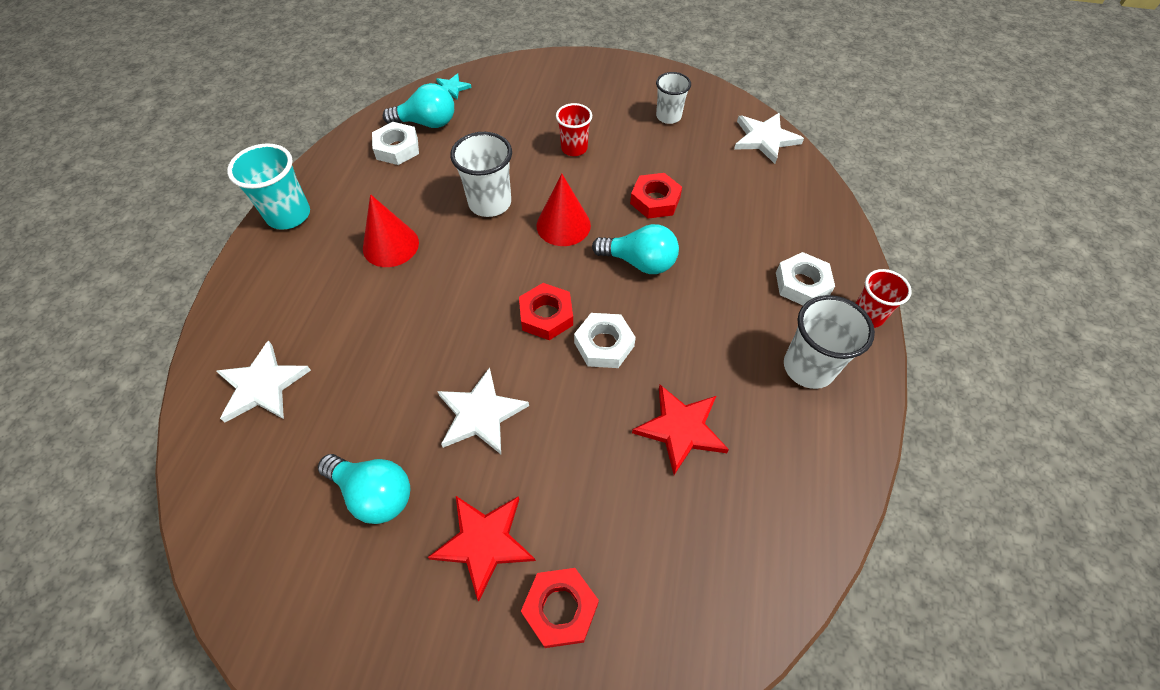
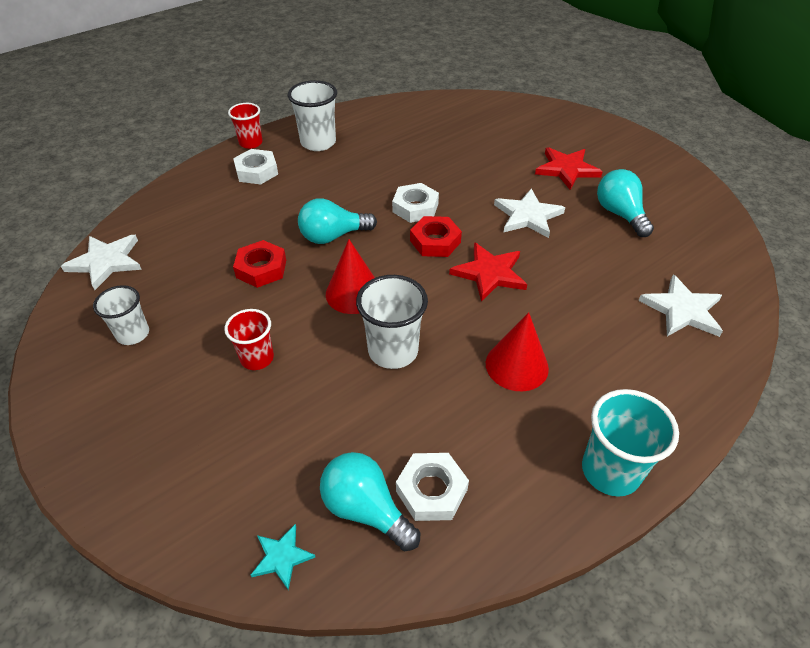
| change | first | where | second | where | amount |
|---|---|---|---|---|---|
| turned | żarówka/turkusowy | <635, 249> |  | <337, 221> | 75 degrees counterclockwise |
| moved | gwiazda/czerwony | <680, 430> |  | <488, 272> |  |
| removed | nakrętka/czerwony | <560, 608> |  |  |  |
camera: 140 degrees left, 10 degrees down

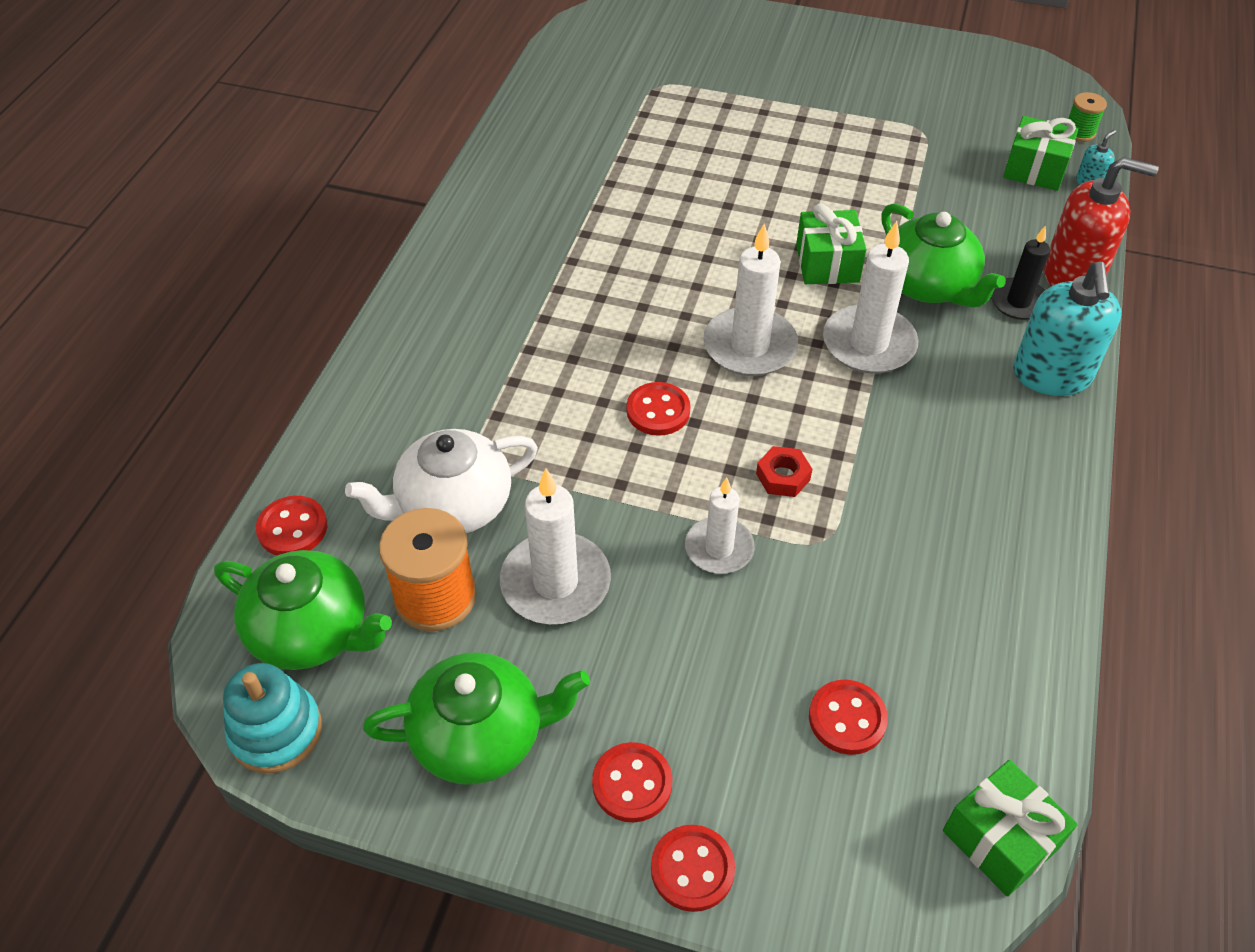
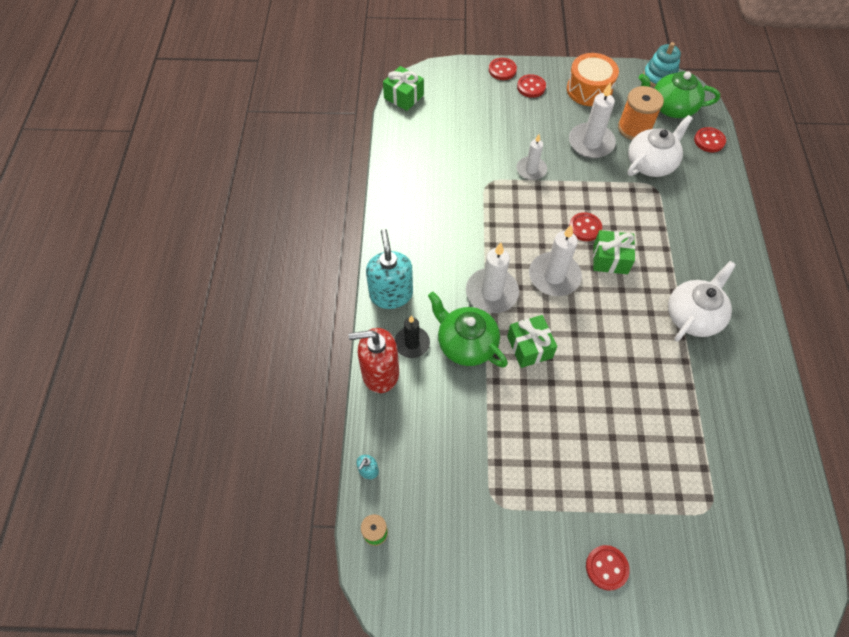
| change | first | where | second | where | amount |
|---|---|---|---|---|---|
| replaced | imbryk/zielony | <476, 718> | bęben/pomarańczowy | <593, 79> |  |
| moved | guzik/czerwony | <848, 717> |  | <608, 568> |  |
| moved | prezent/zielony | <1040, 153> |  | <614, 252> |  |
| added |  |  | imbryk/biały | <702, 301> |  |
| removed | nakrętka/czerwony | <784, 471> |  |  |  |
camera: 165 degrees right, 10 degrees up

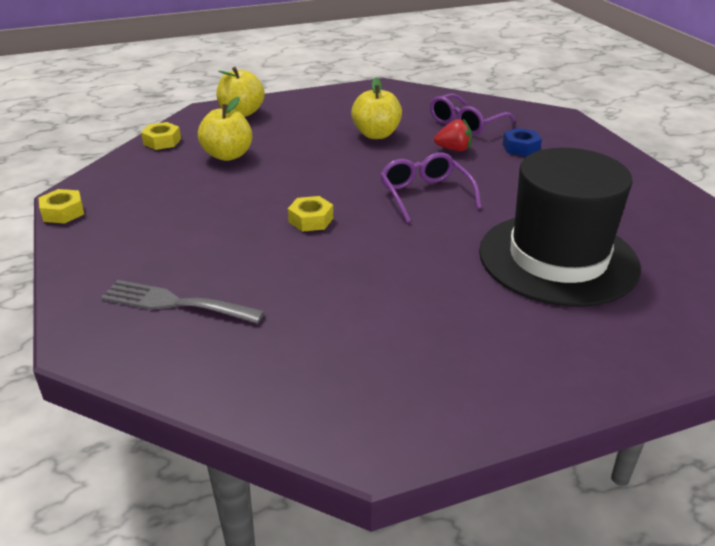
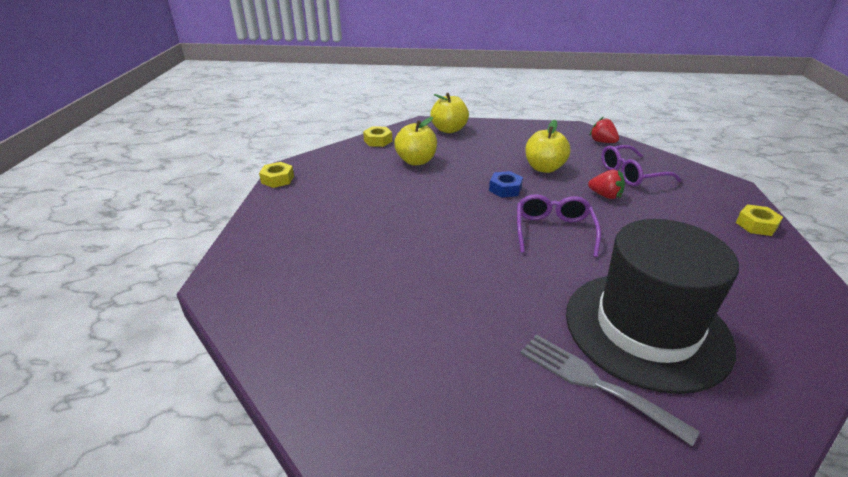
| change | first | where | second | where | amount |
|---|---|---|---|---|---|
| moved | nakrętka/niebieski | <522, 142> |  | <506, 184> |  |
| moved | widelec/szary | <183, 302> |  | <610, 390> |  |
| added |  |  | truskawka/czerwony | <604, 130> |  |
| moved | nakrętka/żółty | <310, 214> |  | <759, 220> |  |
camera: 25 degrees right, 0 degrees up

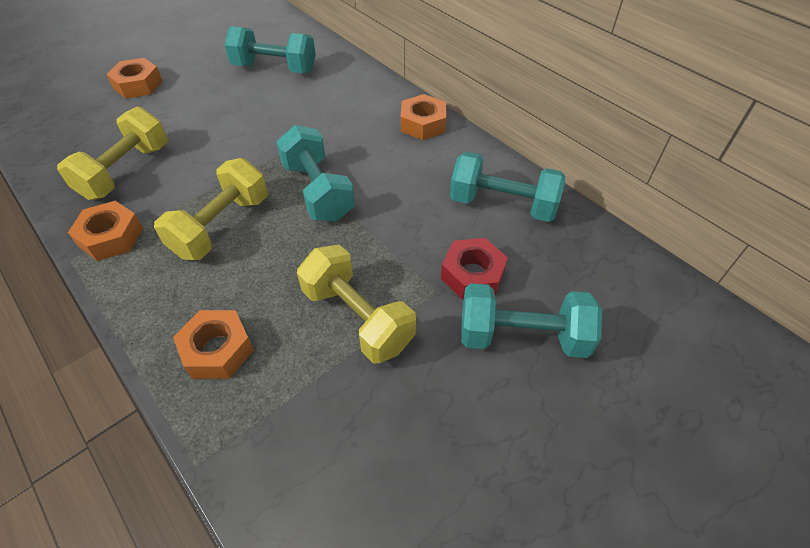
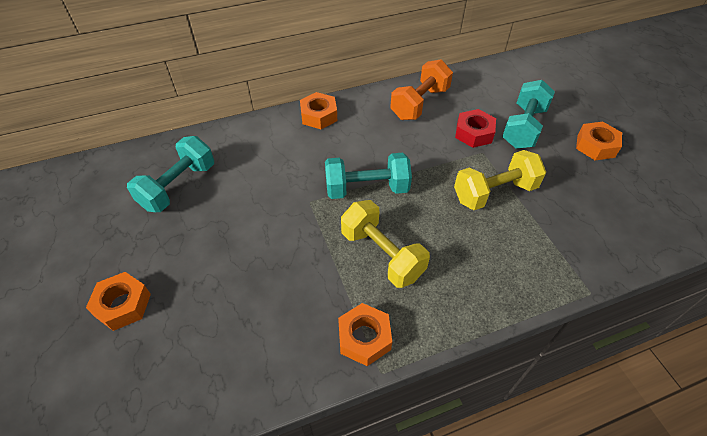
| change | first | where | second | where | amount |
|---|---|---|---|---|---|
| recoloured | hantel/turkusowy | <507, 187> | hantel/pomarańczowy | <421, 90> |  |
| moved | nakrętka/pomarańczowy | <213, 344> |  | <599, 141> |  |
| removed | hantel/żółty | <112, 153> |  |  |  |
camera: 70 degrees left, 0 degrees up

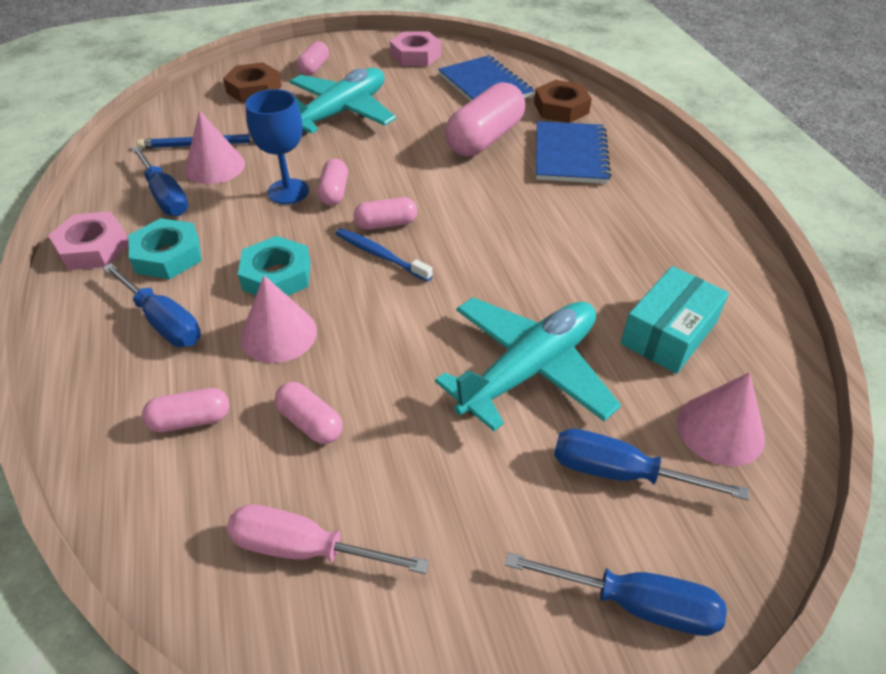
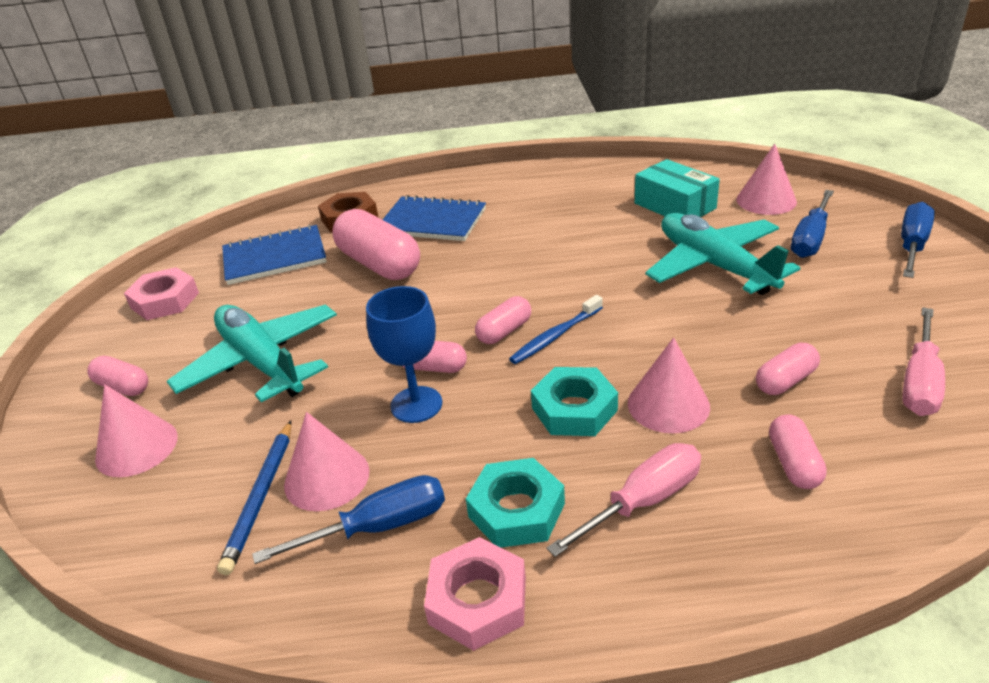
| change | first | where | second | where | amount |
|---|---|---|---|---|---|
| replaced | nakrętka/brązowy | <252, 82> | stożek/różowy | <136, 430> |  |
| turned | kapsułka/różowy | <385, 213> |  | <503, 320> | 45 degrees clockwise |
| recoloured | śrubokręt/niebieski | <152, 305> | śrubokręt/różowy | <623, 500> |  |
camera: 75 degrees left, 10 degrees down

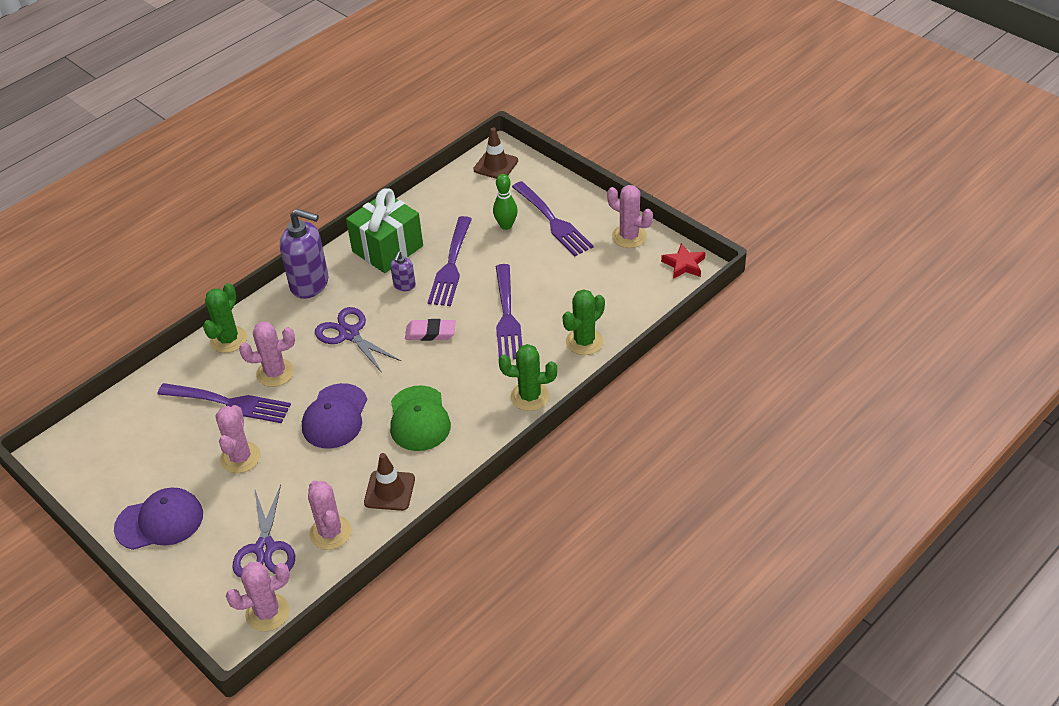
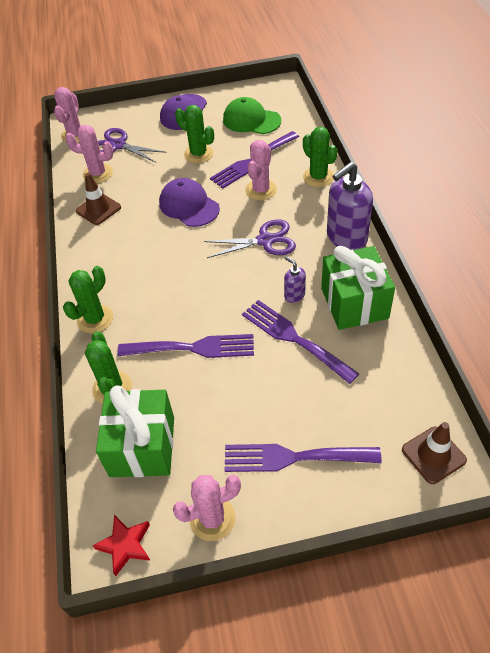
| change | first | where | second | where | amount |
|---|---|---|---|---|---|
| added |  |  | prezent/zielony | <135, 431> |  |
| turned | widelec/fioletowy | <509, 311> |  | <185, 346> | 150 degrees clockwise |
| recoloured | kaktus/różowy | <238, 439> | kaktus/zielony | <194, 134> |  |
| moved | czapka/zielony | <420, 418> |  | <252, 115> |  |
| removed | gumka do mazania/różowy | <430, 330> |  |  |  |
| removed | kręgiel/zielony | <505, 202> |  |  |  |
camera: 125 degrees right, 5 degrees up

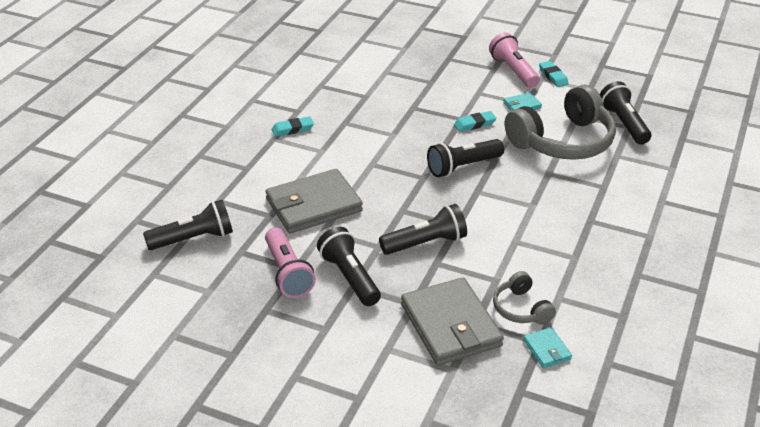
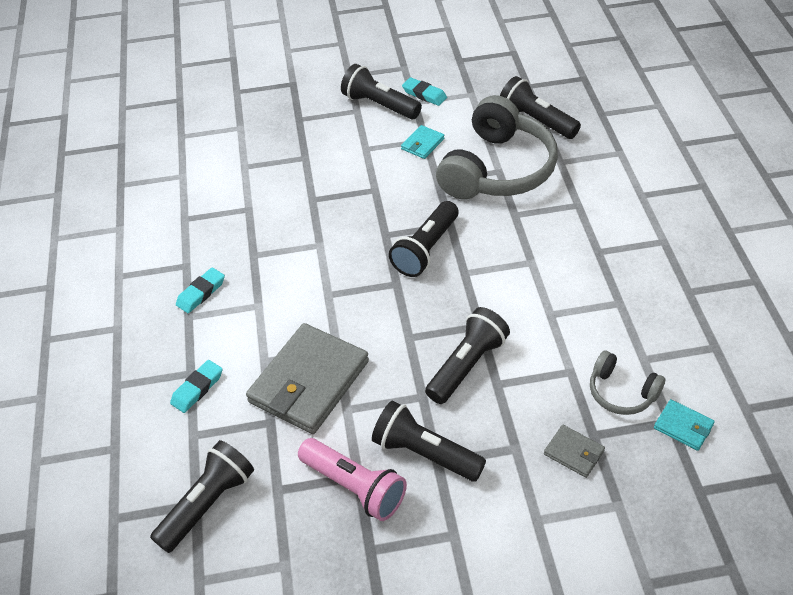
| change | first | where | second | where | amount |
|---|---|---|---|---|---|
| moved | gumka do mazania/turkusowy | <475, 121> |  | <196, 386> |  |
| recoloured | latarka/różowy | <514, 60> | latarka/czarny | <381, 91> |  |
| resized | portfel/szary | <452, 321> |  | <574, 451> | x0.44 |
camera: 30 degrees left, 10 degrees up

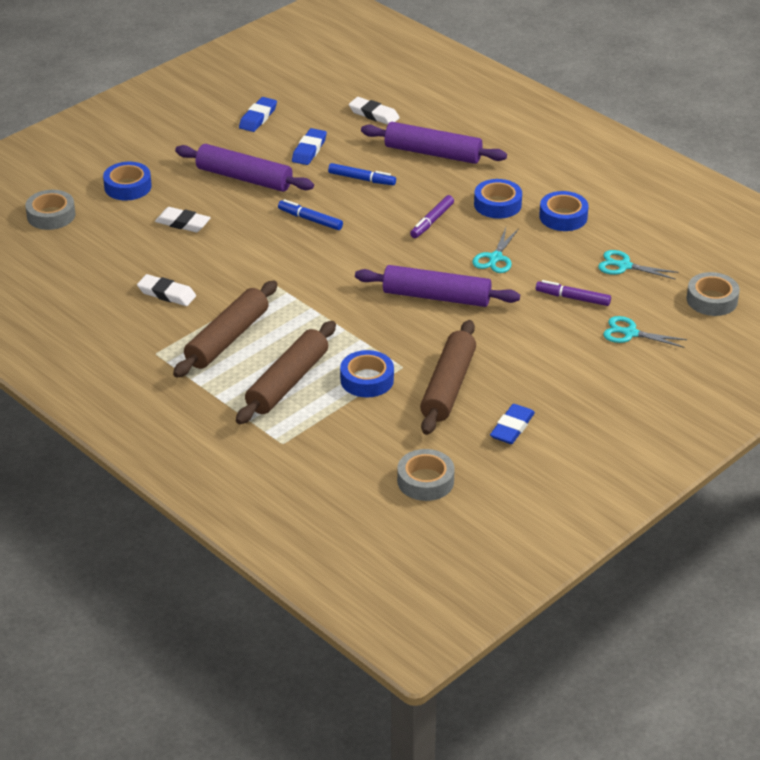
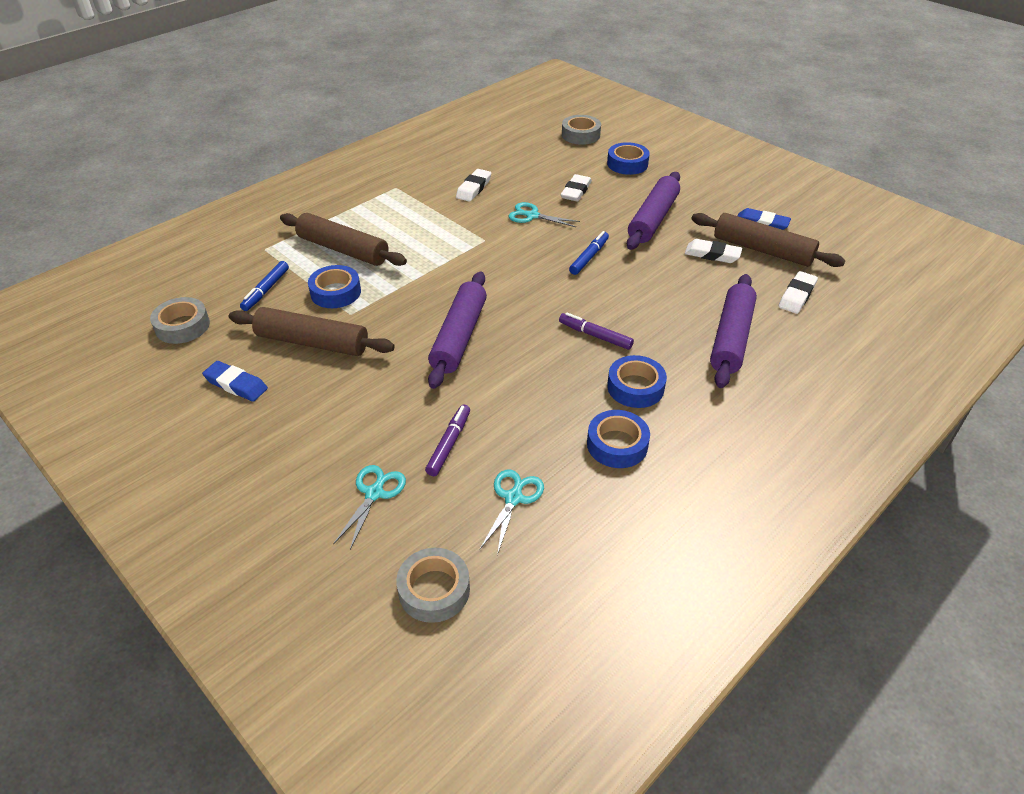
| change | first | where | second | where | amount |
|---|---|---|---|---|---|
| moved | flamaster/niebieski | <362, 174> |  | <264, 286> |  |
| moved | nożyczki/turkusowy | <495, 250> |  | <544, 214> |  |
| recoloured | gumka do mazania/niebieski | <309, 146> | gumka do mazania/biały | <713, 251> |  |
| moved | wałek do ciasta/brązowy | <225, 329> |  | <768, 240> |  |
camera: 90 degrees right, 5 degrees up

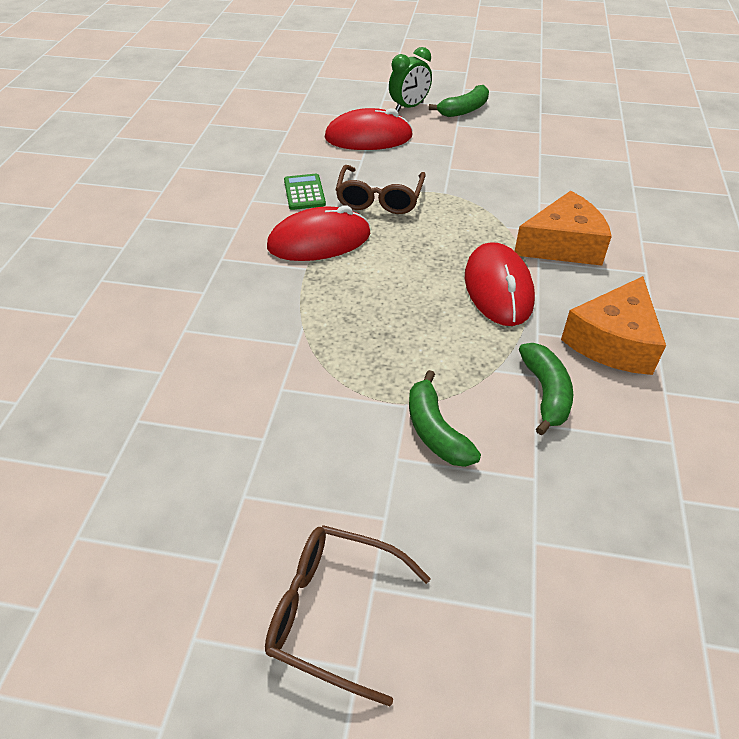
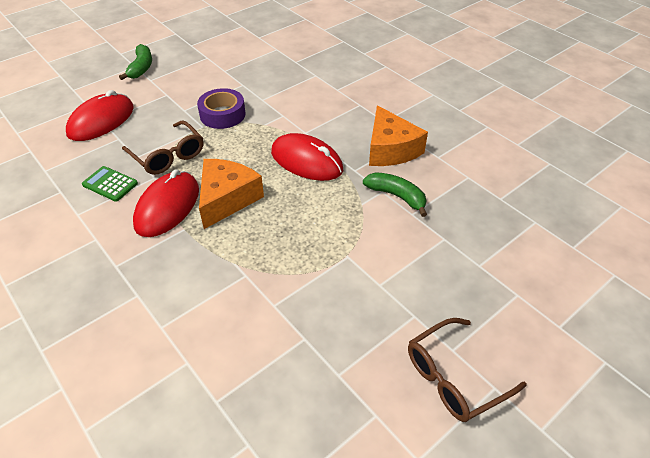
| change | first | where | second | where | amount |
|---|---|---|---|---|---|
| added |  |  | taśma klejąca/fioletowy | <221, 108> |  |
| moved | ser/pomarańczowy | <563, 228> |  | <231, 194> |  |
| removed | budzik/zielony | <410, 79> |  |  |  |
| removed | banan/zielony | <445, 418> |  |  |  |
camera: 50 degrees left, 0 degrees up

